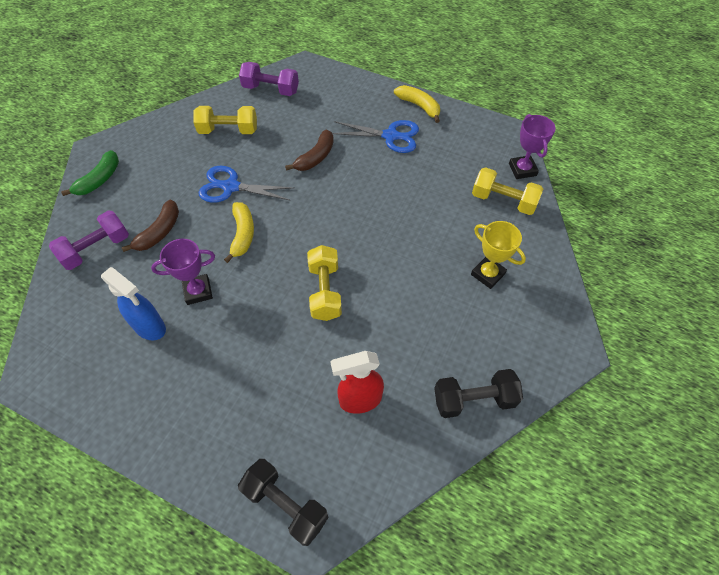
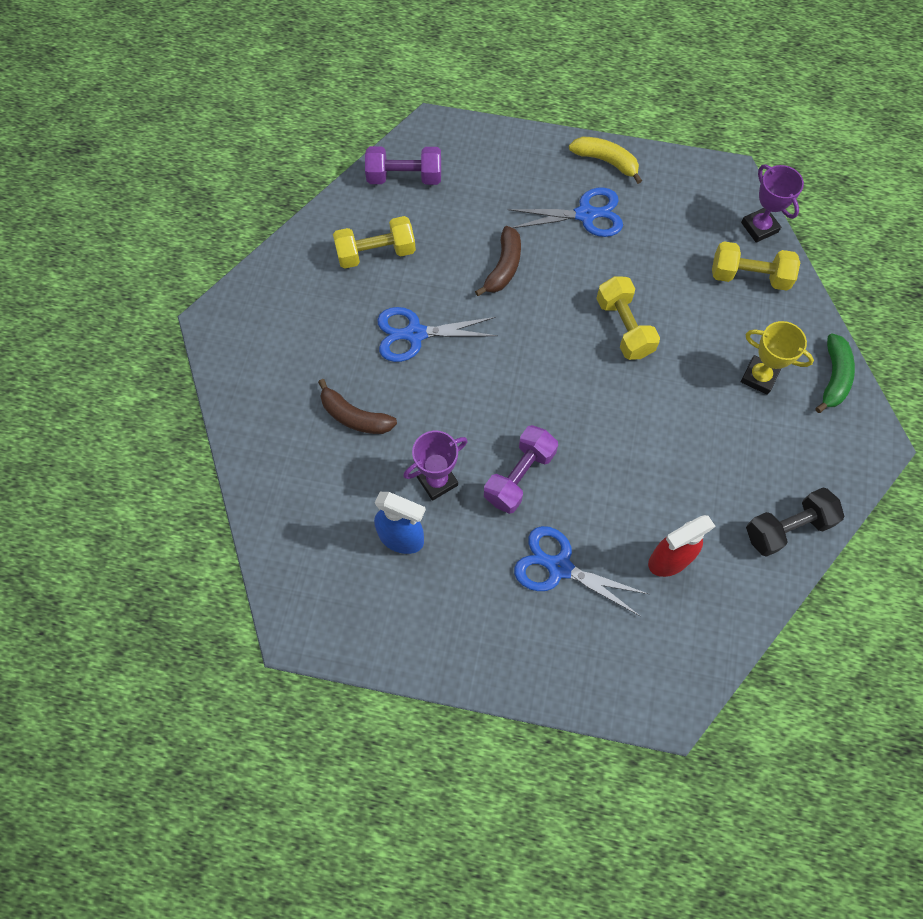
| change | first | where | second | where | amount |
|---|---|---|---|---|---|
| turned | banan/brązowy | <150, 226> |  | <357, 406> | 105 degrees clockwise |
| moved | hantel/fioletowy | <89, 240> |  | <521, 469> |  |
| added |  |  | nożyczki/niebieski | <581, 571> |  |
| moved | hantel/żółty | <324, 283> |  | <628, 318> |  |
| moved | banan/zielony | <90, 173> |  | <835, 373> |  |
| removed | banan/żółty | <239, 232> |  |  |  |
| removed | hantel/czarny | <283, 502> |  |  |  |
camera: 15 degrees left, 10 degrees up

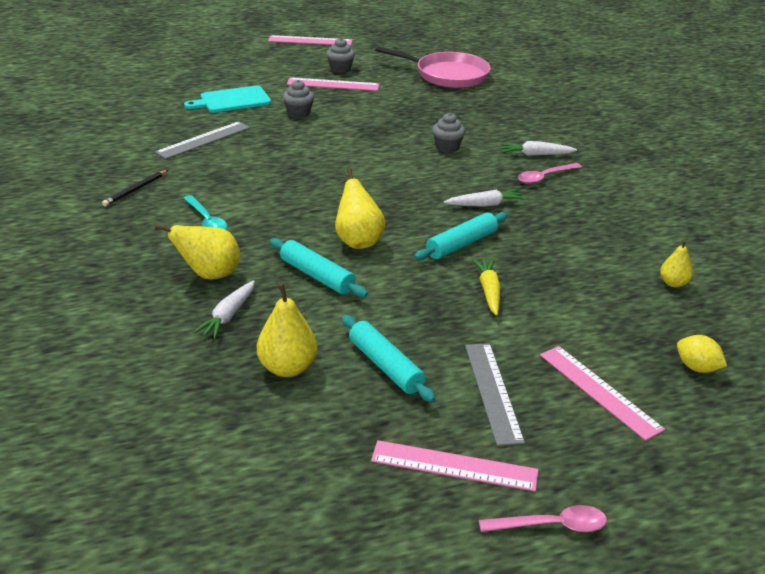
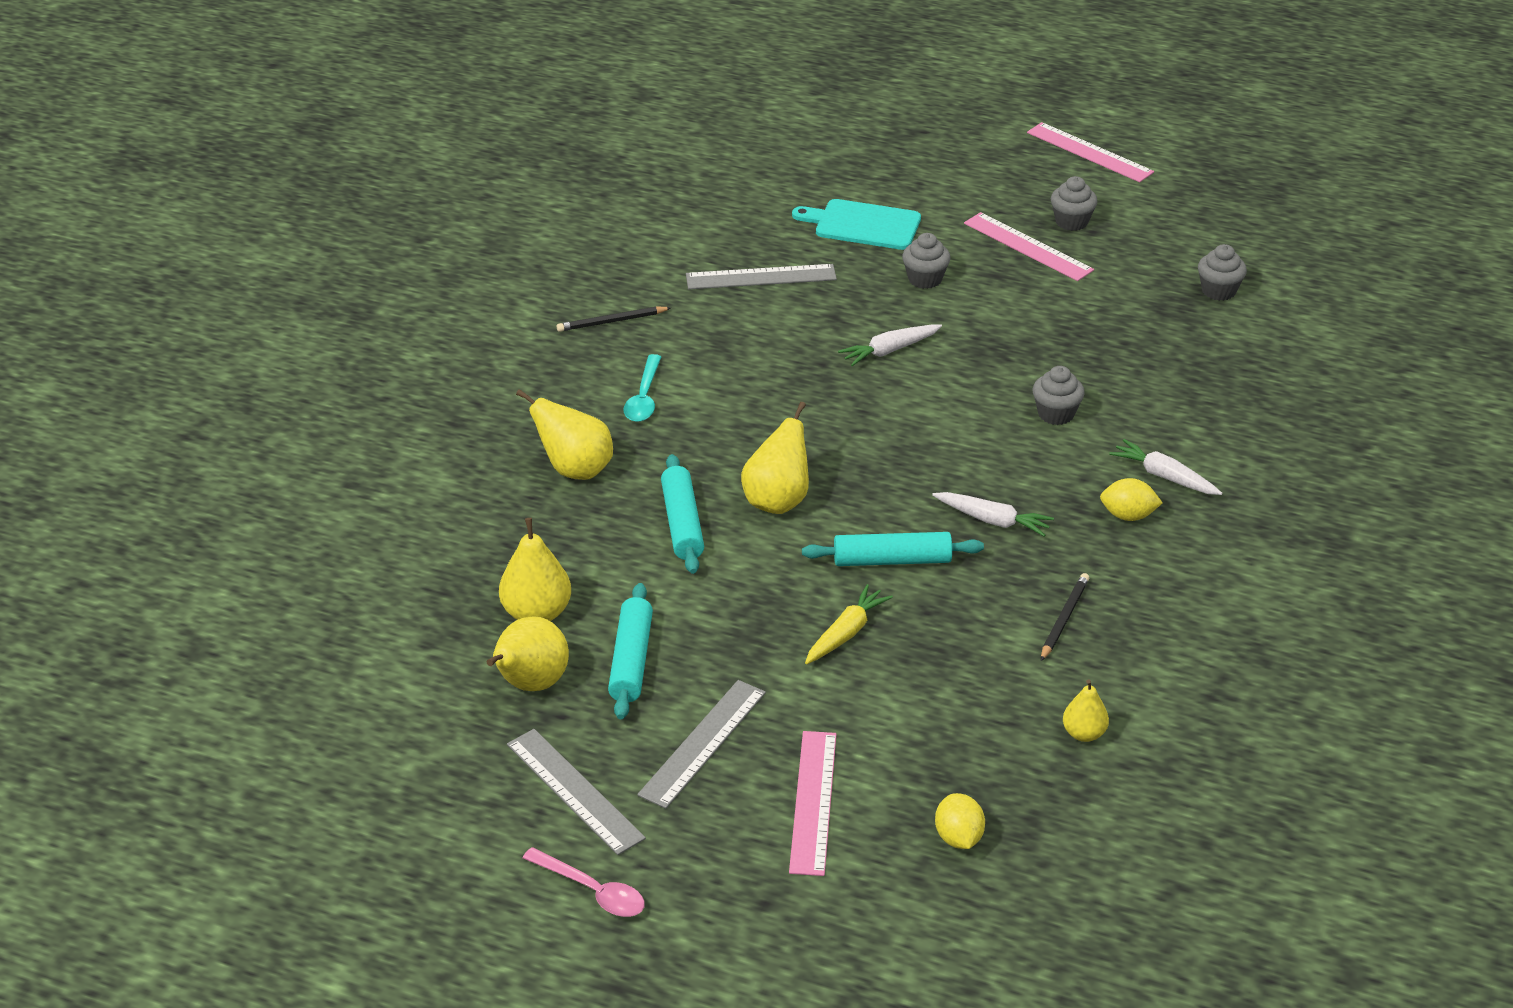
| change | first | where | second | where | amount |
|---|---|---|---|---|---|
| added |  |  | gruszka/żółty | <527, 653> |  |
| recoloured | linijka/różowy | <454, 465> | linijka/szary | <576, 792> |  |
| moved | marchewka/biały | <224, 309> |  | <890, 345> |  |
| added |  |  | ołówek/czarny | <1065, 617> |  |
| replaced | łyżka/różowy | <550, 173> | cytryna/żółty | <1131, 499> |  |
| replaced | patelnia/różowy | <433, 67> | muffinka/szary | <1222, 272> |  |
camera: 40 degrees right, 5 degrees up

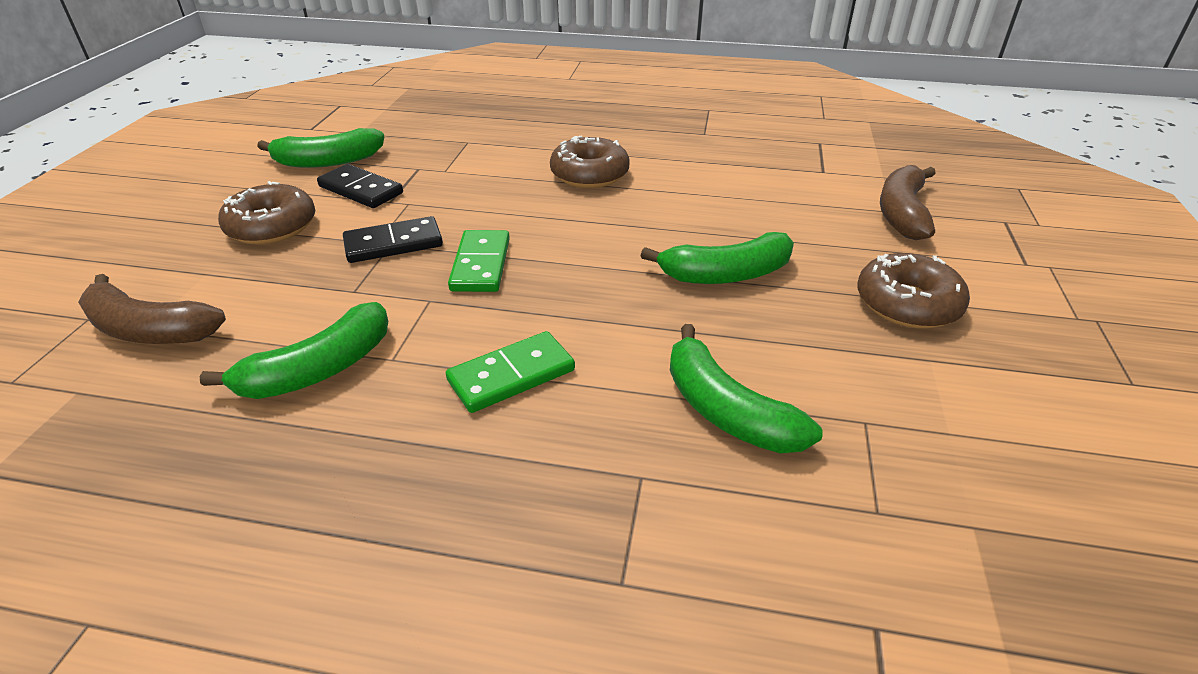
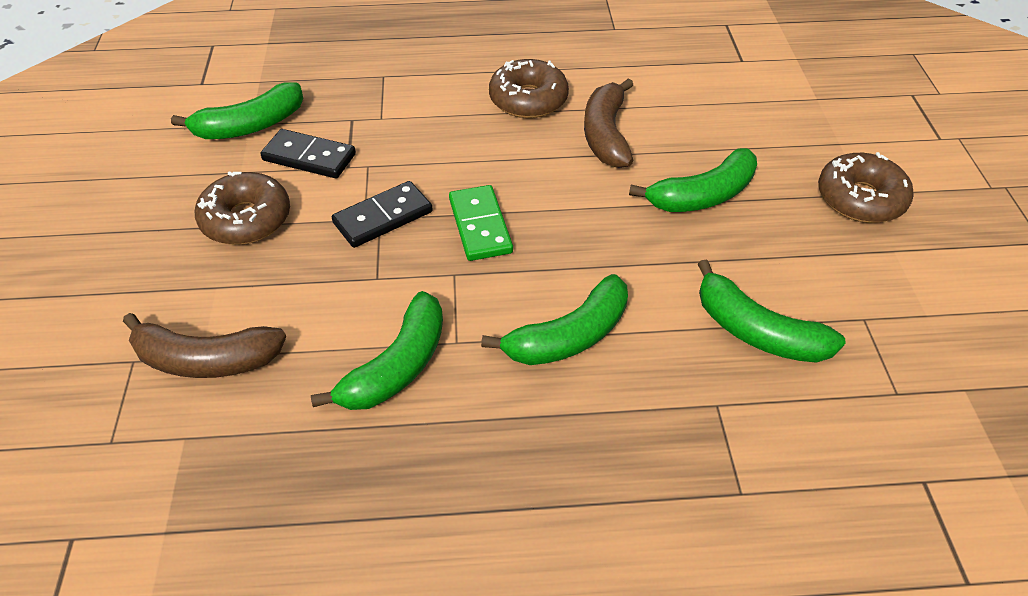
| change | first | where | second | where | amount |
|---|---|---|---|---|---|
| replaced | kostka domina/zielony | <510, 372> | banan/zielony | <554, 319> |  |
| moved | banan/brązowy | <908, 202> |  | <609, 123> |  |
camera: 15 degrees left, 10 degrees up

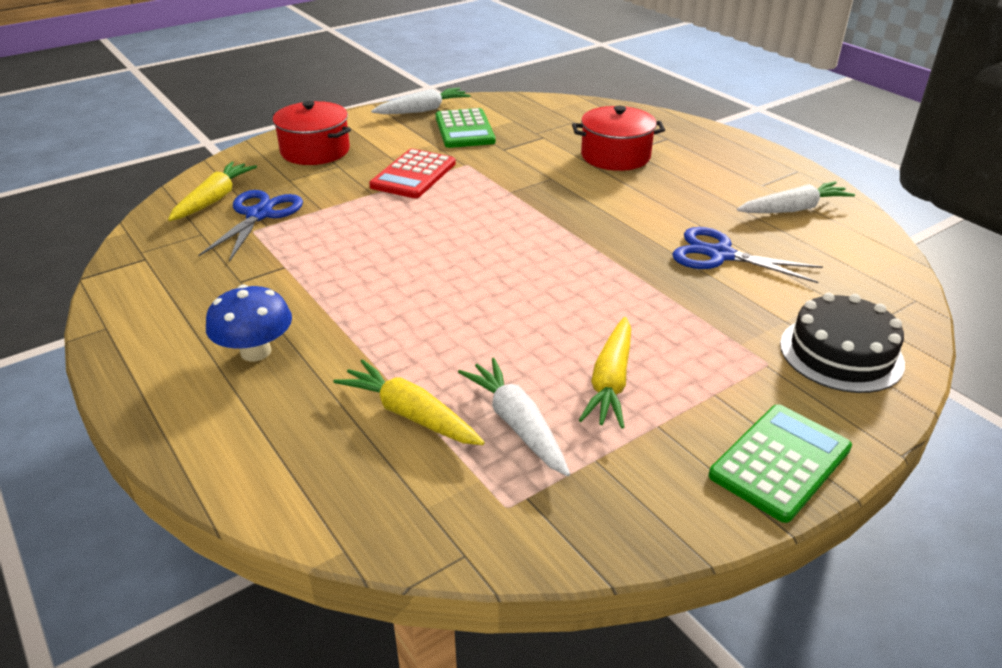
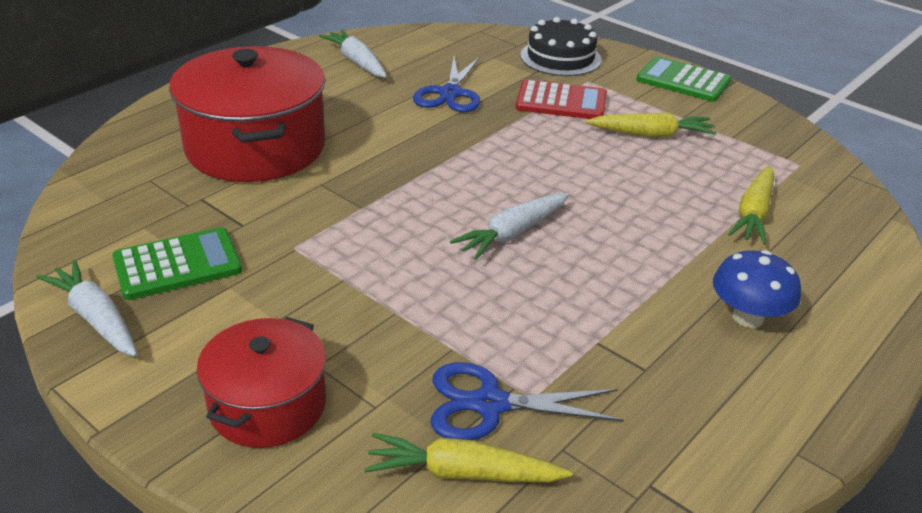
| change | first | where | second | where | amount |
|---|---|---|---|---|---|
| resized | garnek/czerwony | <618, 138> |  | <247, 114> | x1.70 |
| moved | marchewka/biały | <514, 417> |  | <509, 226> |  |
| moved | kalkulator/czerwony | <412, 173> |  | <561, 99> |  |
camera: 105 degrees left, 0 degrees up

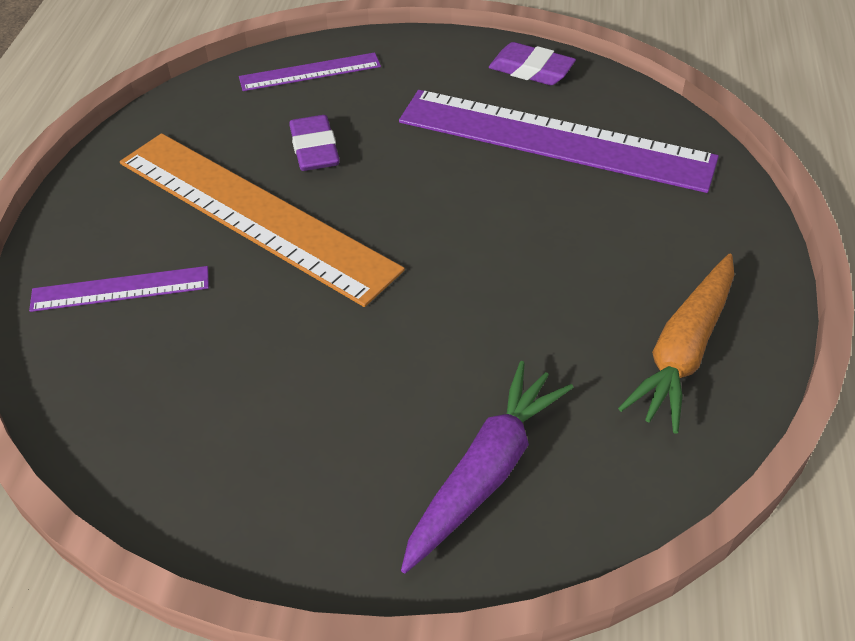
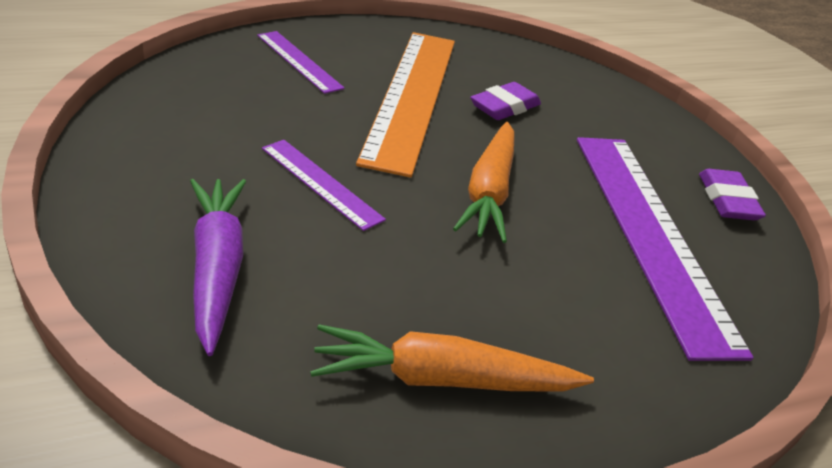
| change | first | where | second | where | amount |
|---|---|---|---|---|---|
| turned | marchewka/fioletowy | <487, 467> |  | <218, 267> | 105 degrees counterclockwise |
| moved | linijka/fioletowy | <310, 71> |  | <324, 185> |  |
| added |  |  | marchewka/pomarańczowy | <484, 182> |  |
camera: 55 degrees right, 10 degrees down

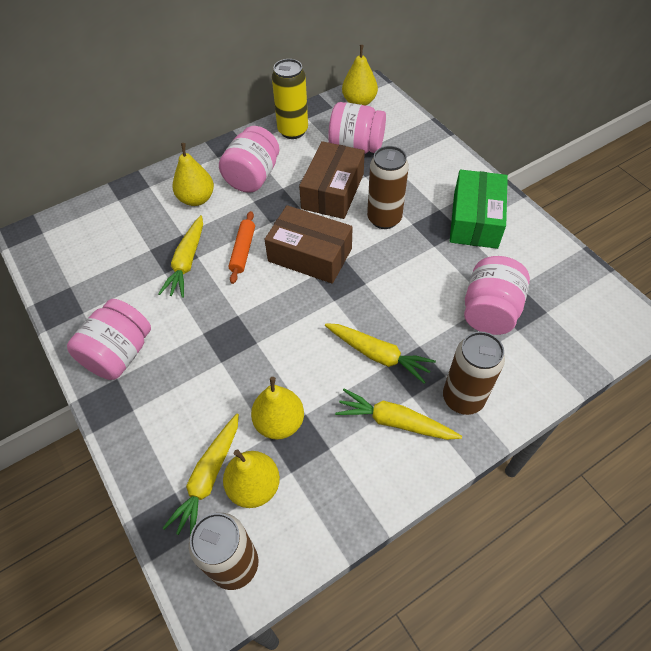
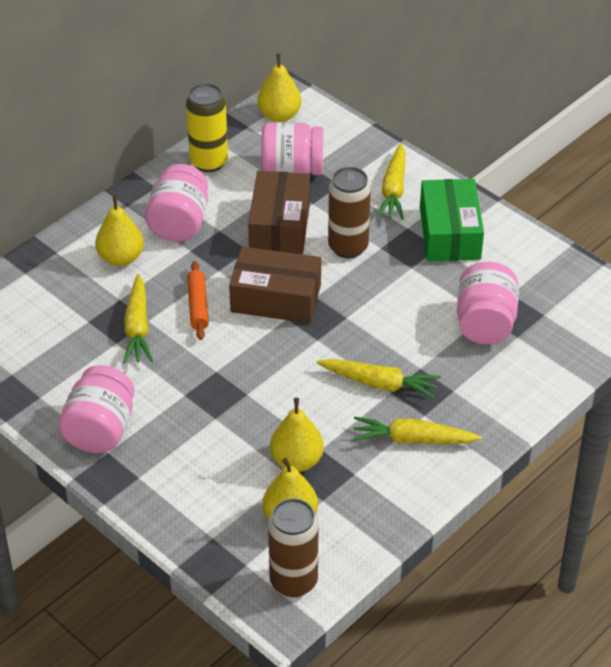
| change | first | where | second | where | amount |
|---|---|---|---|---|---|
| moved | marchewka/żółty | <201, 474> |  | <390, 181> |  |
| removed | puszka/brązowy | <474, 373> |  |  |  |
camera: 15 degrees left, 10 degrees down

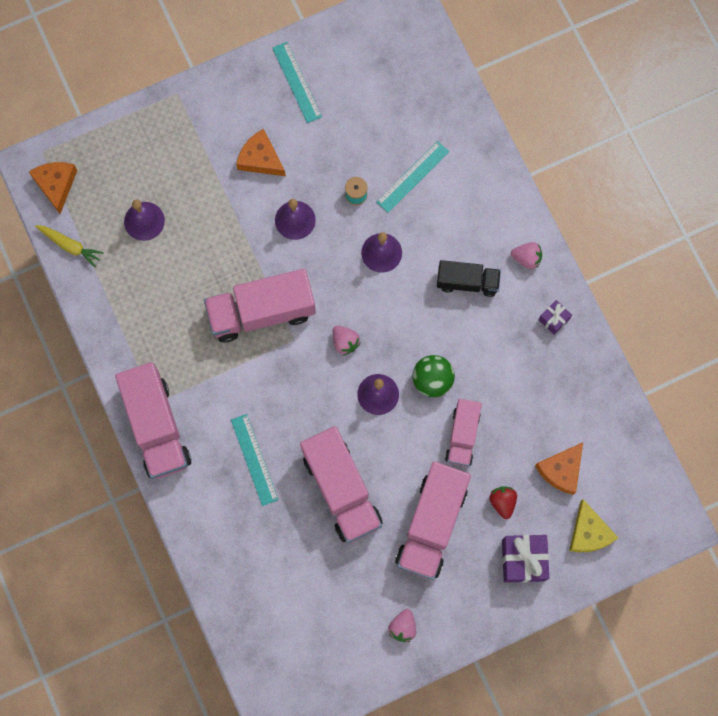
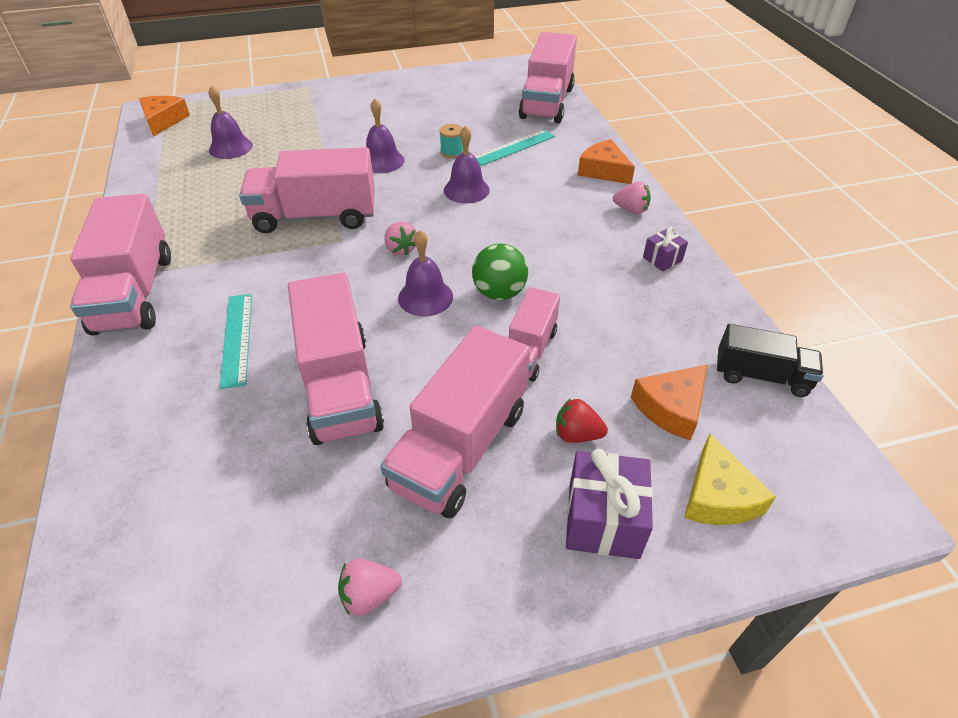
| change | first | where | second | where | amount |
|---|---|---|---|---|---|
| turned | truskawka/różowy | <402, 625> |  | <370, 587> | 45 degrees clockwise |
| added |  |  | ciężarówka/różowy | <548, 77> |  |
| turned | truskawka/czerwony | <503, 502> |  | <582, 420> | 75 degrees counterclockwise |
| moved | ser/pomarańczowy | <261, 152> |  | <606, 161> |  |
| moved | ciężarówka/czarny | <469, 278> |  | <770, 360> |  |
| removed | marchewka/żółty | <69, 246> |  |  |  |
| removed | linijka/turkusowy | <297, 82> |  |  |  |
camera: 10 degrees right, 30 degrees down

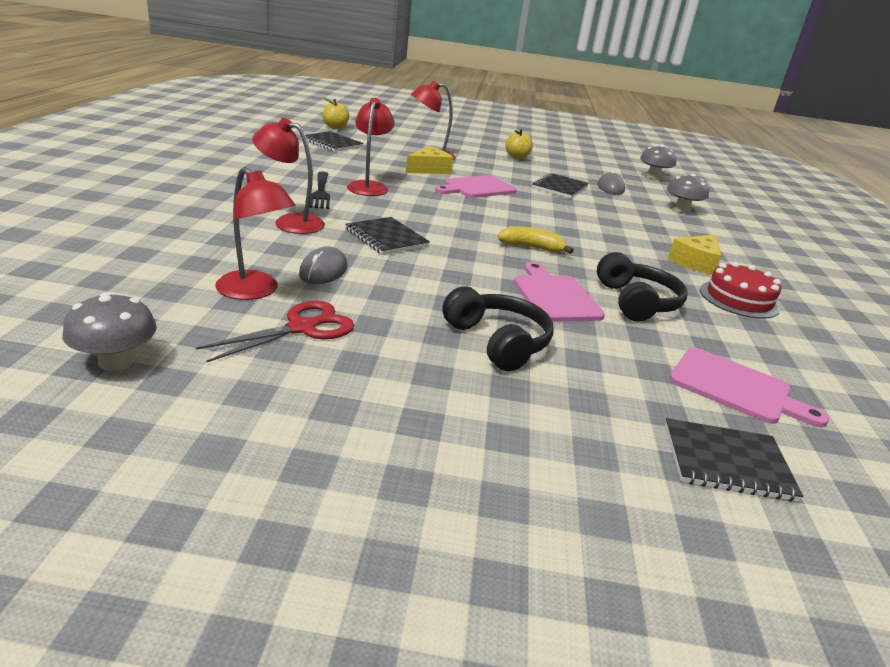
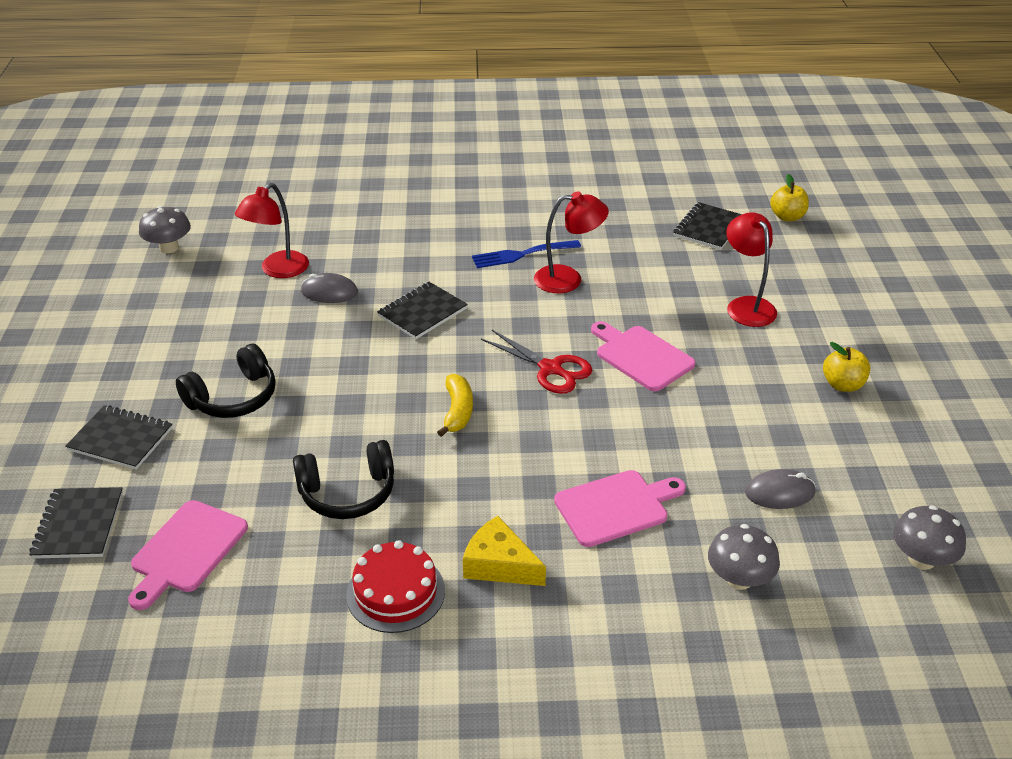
| change | first | where | second | where | amount |
|---|---|---|---|---|---|
| moved | zeszyt/czarny | <560, 185> |  | <118, 437> |  |
| recoloured | widelec/czarny | <319, 190> | widelec/niebieski | <526, 254> |  |
| moved | nożyczki/czerwony | <275, 331> |  | <536, 362> |  |
| moved | deska do krojenia/różowy | <559, 292> |  | <620, 508> |  |
| removed | lampka/czerwony | <288, 176> |  |  |  |
| removed | ser/żółty | <429, 160> |  |  |  |
camera: 85 degrees right, 10 degrees up

